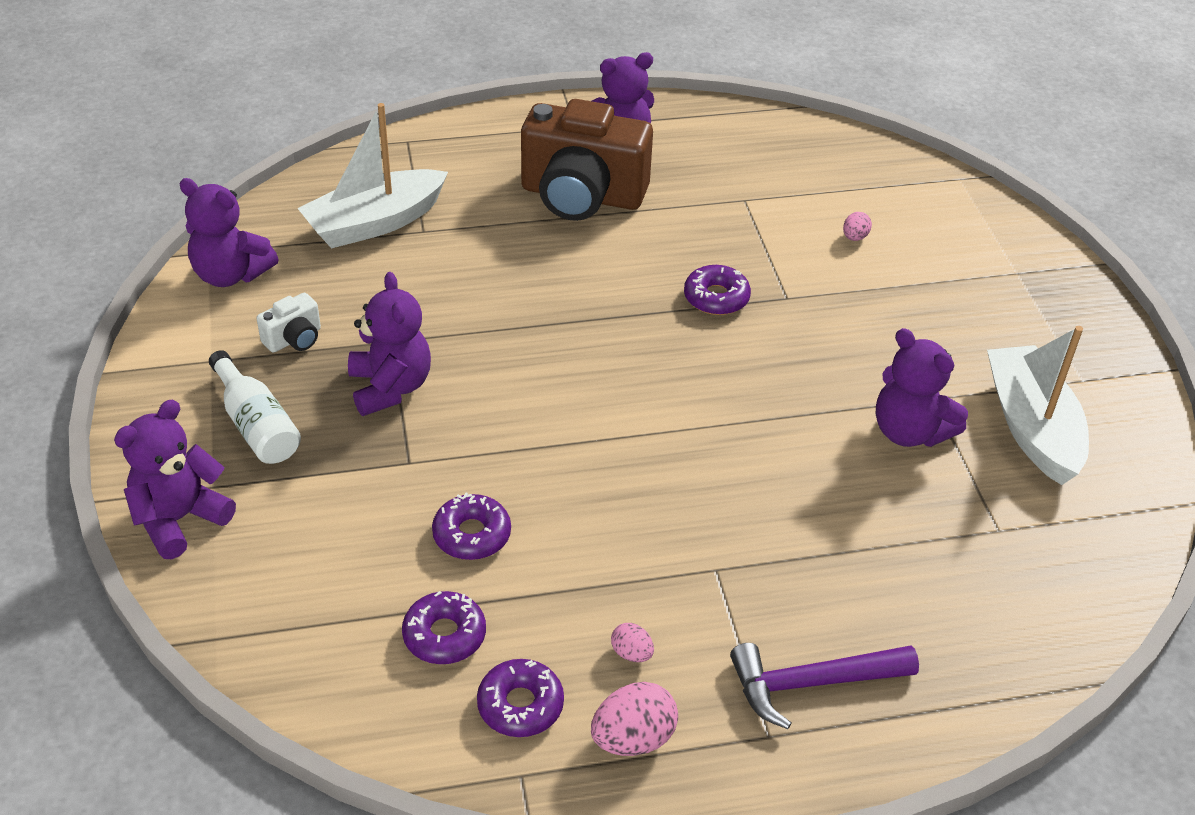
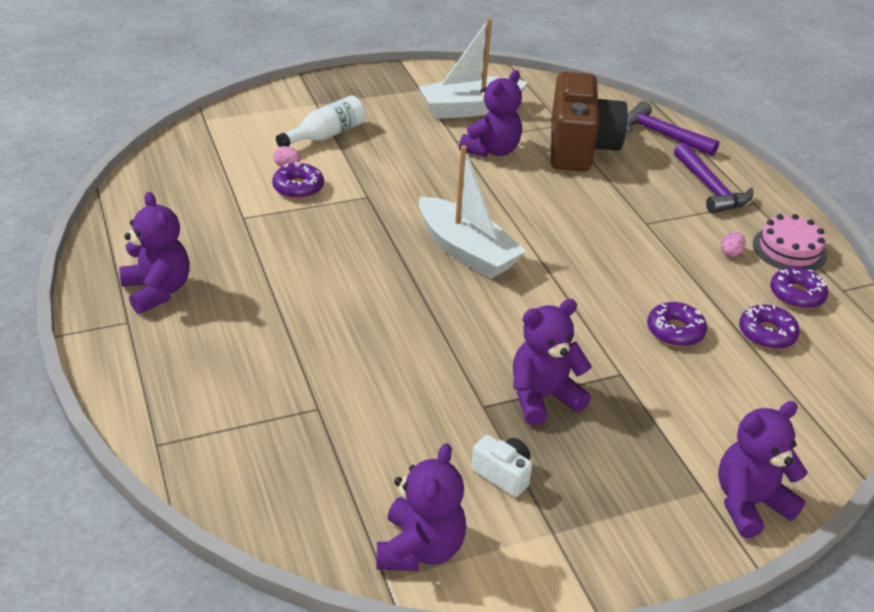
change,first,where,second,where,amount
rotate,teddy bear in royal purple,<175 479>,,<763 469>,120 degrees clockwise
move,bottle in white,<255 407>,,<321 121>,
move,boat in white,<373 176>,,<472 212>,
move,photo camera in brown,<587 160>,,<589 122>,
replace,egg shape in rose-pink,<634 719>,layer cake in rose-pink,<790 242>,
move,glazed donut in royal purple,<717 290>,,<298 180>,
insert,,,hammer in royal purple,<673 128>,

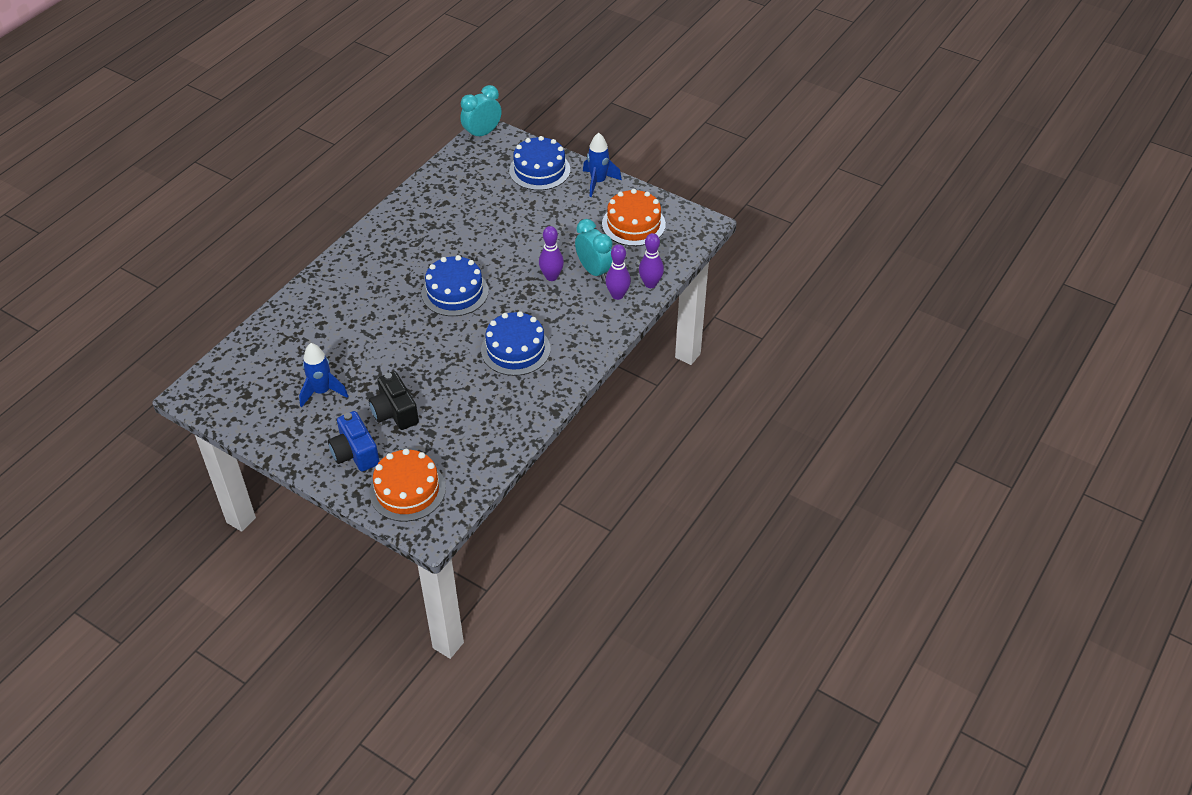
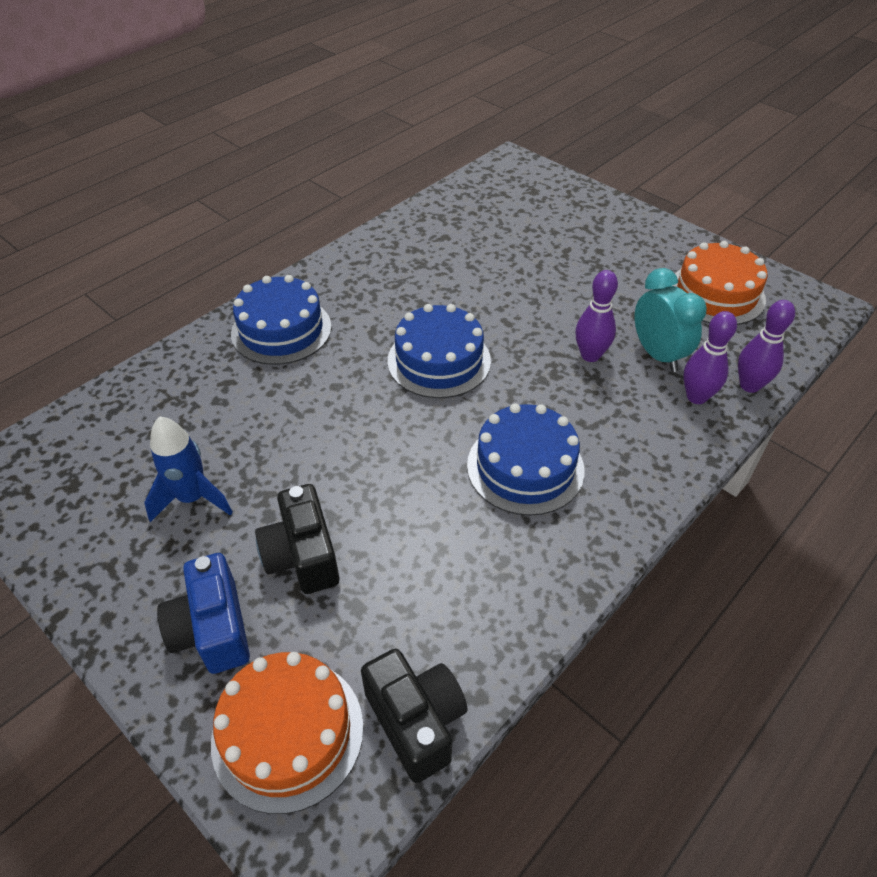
change,first,where,second,where,amount
delete,alarm clock in teal,<481 112>,,,
move,layer cake in cobalt,<539 163>,,<281 320>,
delete,toy rocket in cobalt,<602 165>,,,
insert,,,photo camera in ebony,<414 715>,

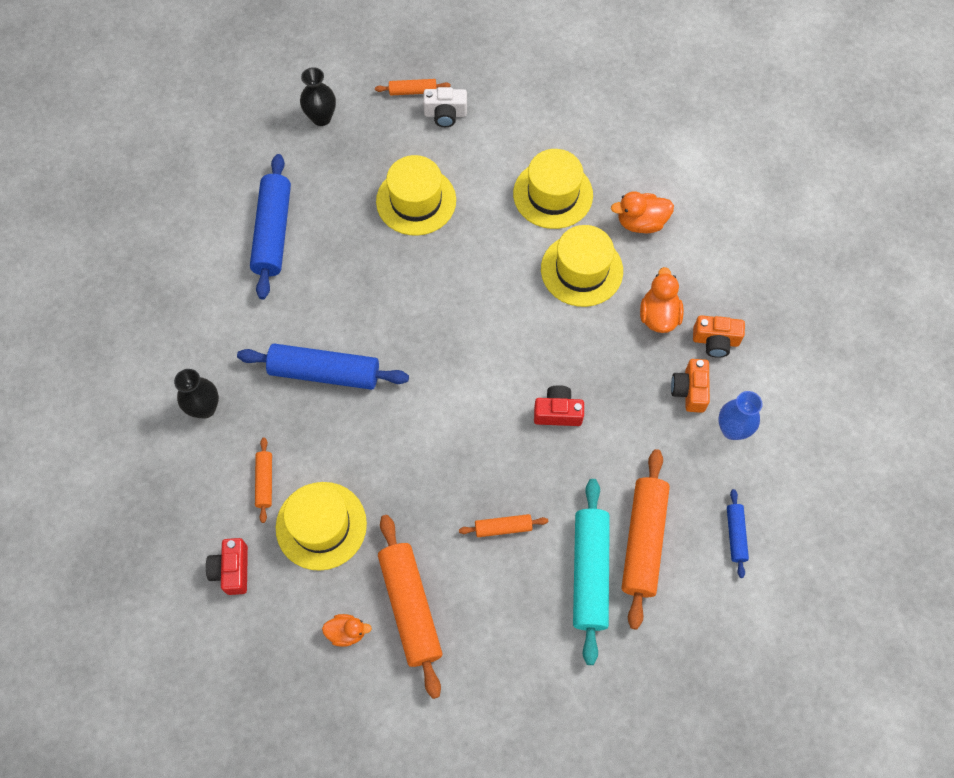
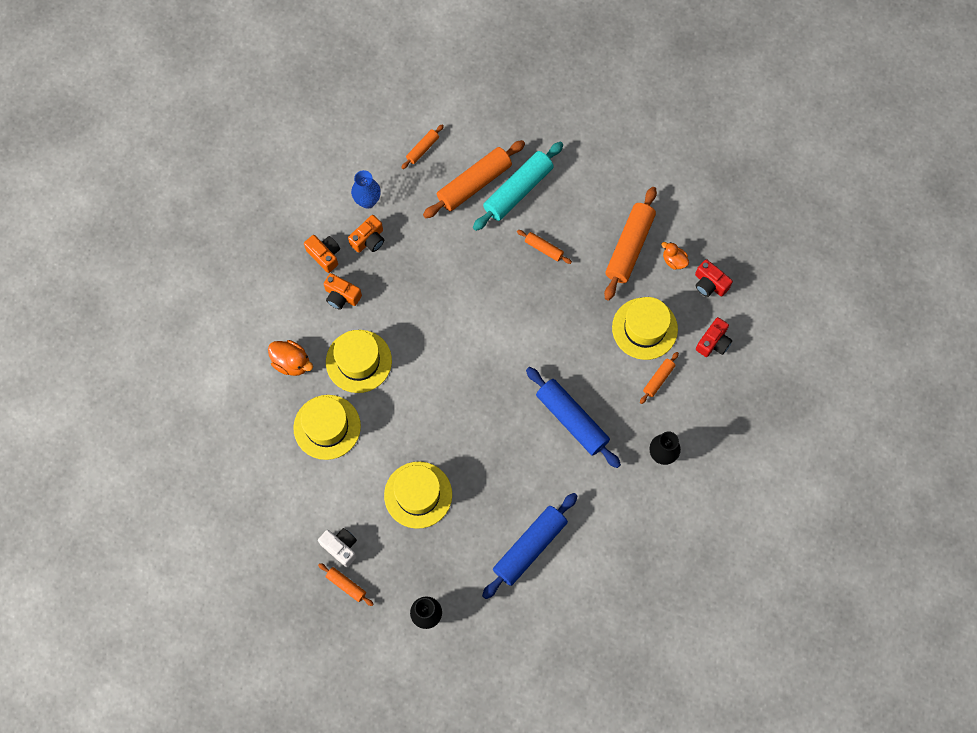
change,first,where,second,where,amount
move,photo camera in red,<559 405>,,<714 278>,
replace,duck in orange,<662 300>,photo camera in orange,<343 291>,
recolor,rolling pin in cobalt,<738 533>,rolling pin in orange,<422 146>,

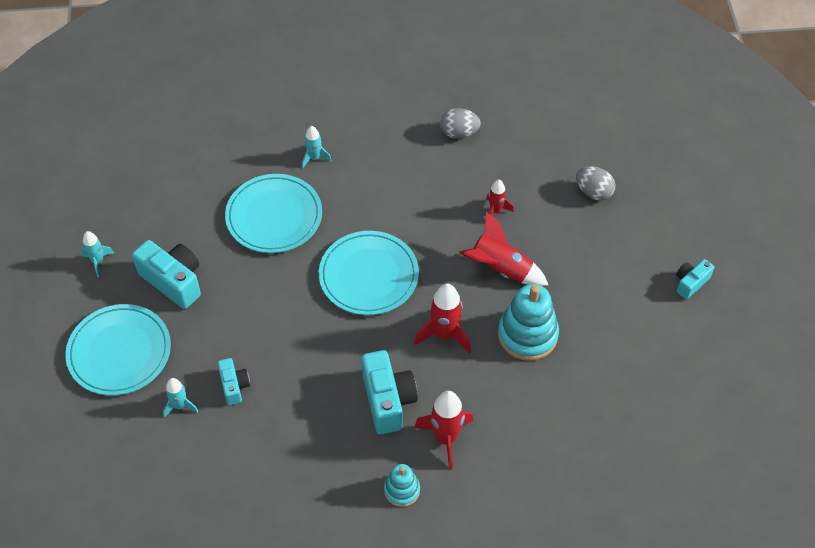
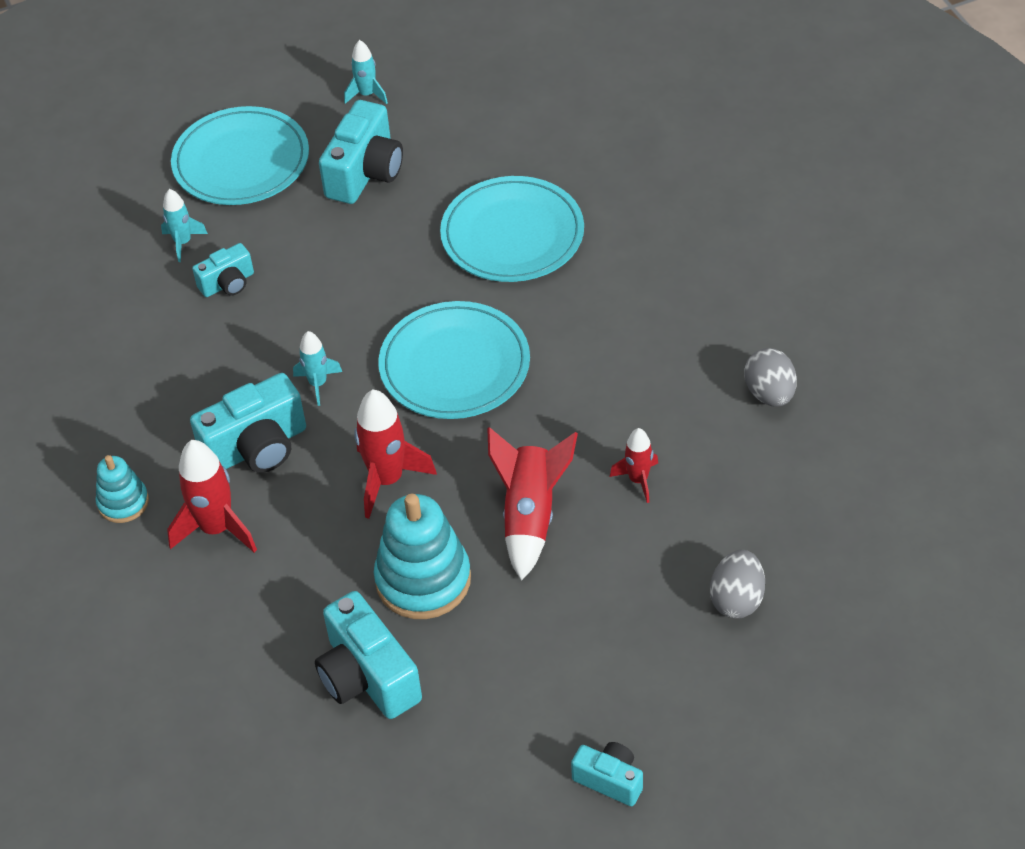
change,first,where,second,where,amount
move,toy rocket in teal,<317 147>,,<317 368>,
insert,,,photo camera in teal,<368 655>,

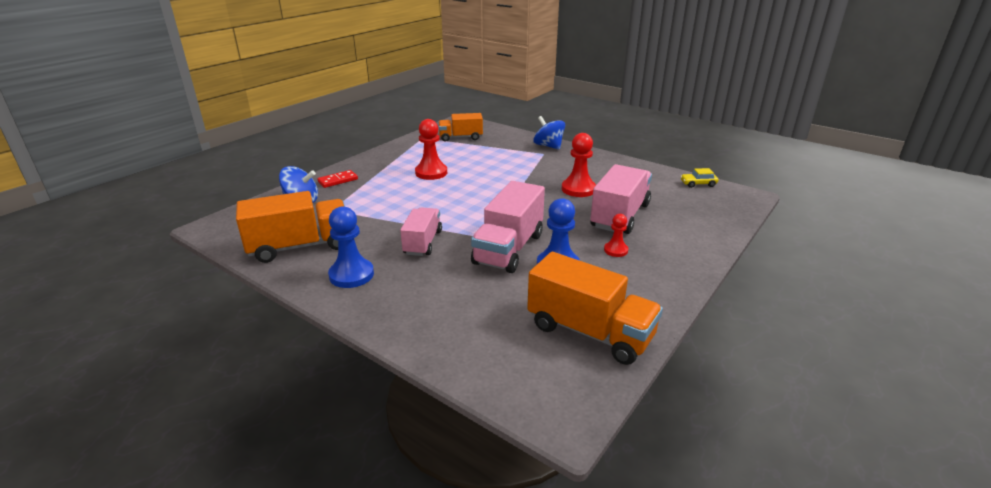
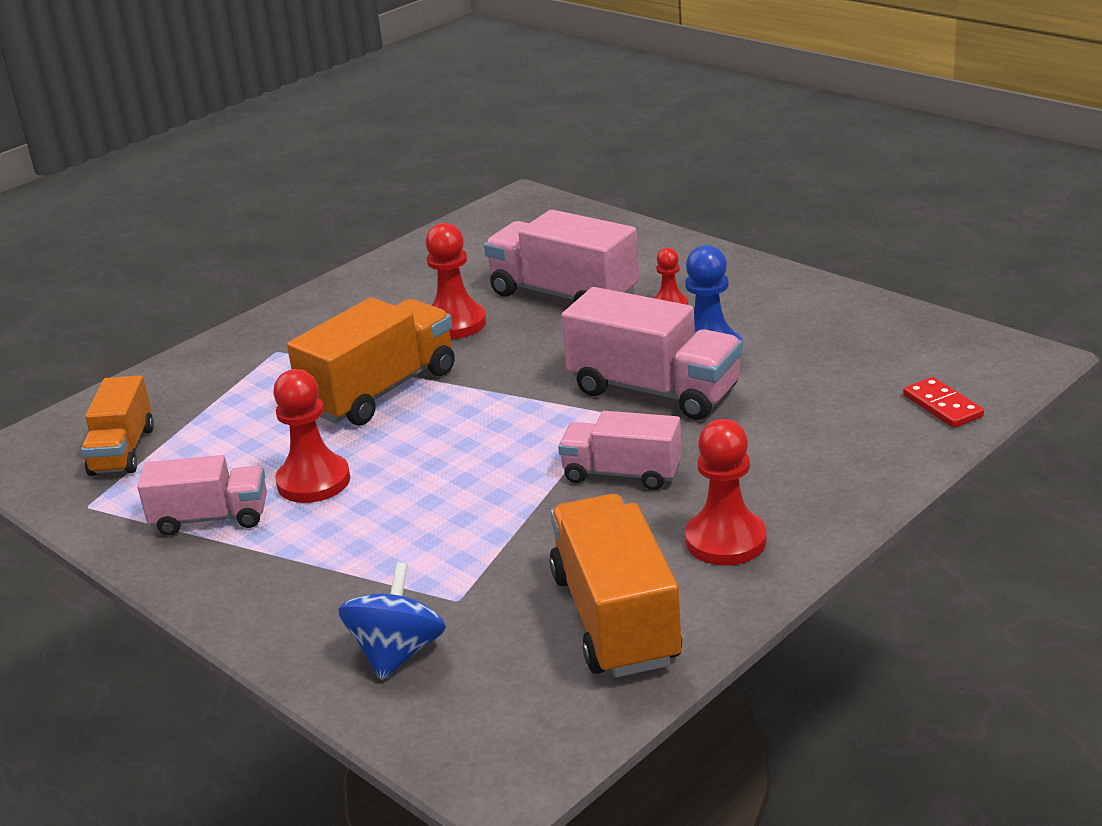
change,first,where,second,where,amount
move,domino tile in red,<338 179>,,<943 402>,
recolor,pawn in cobalt,<351 247>,pawn in red,<725 492>,
move,truck in orange,<595 308>,,<371 361>,
delete,spinning top in cobalt,<549 133>,,,
delete,toy car in bright yellow,<699 178>,,,
insert,,,truck in rose-pink,<202 495>,

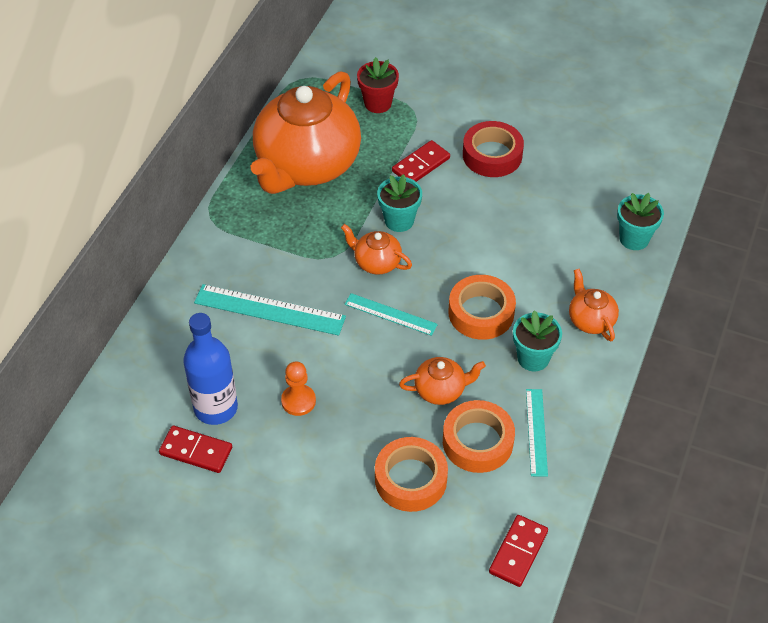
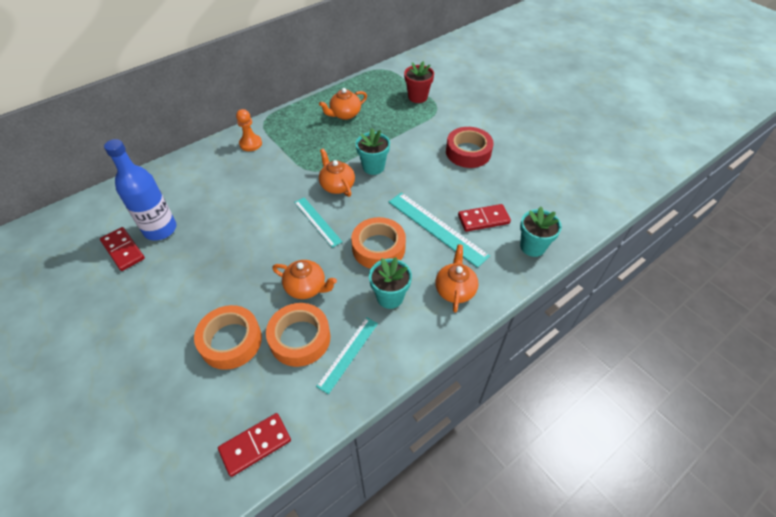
change,first,where,second,where,amount
move,straightedge in teal,<270 310>,,<439 230>,
resize,teapot in orange,<306 132>,,<343 104>,x0.42
move,pawn in orange,<298 389>,,<249 130>,
move,domino tile in red,<421 161>,,<484 218>,

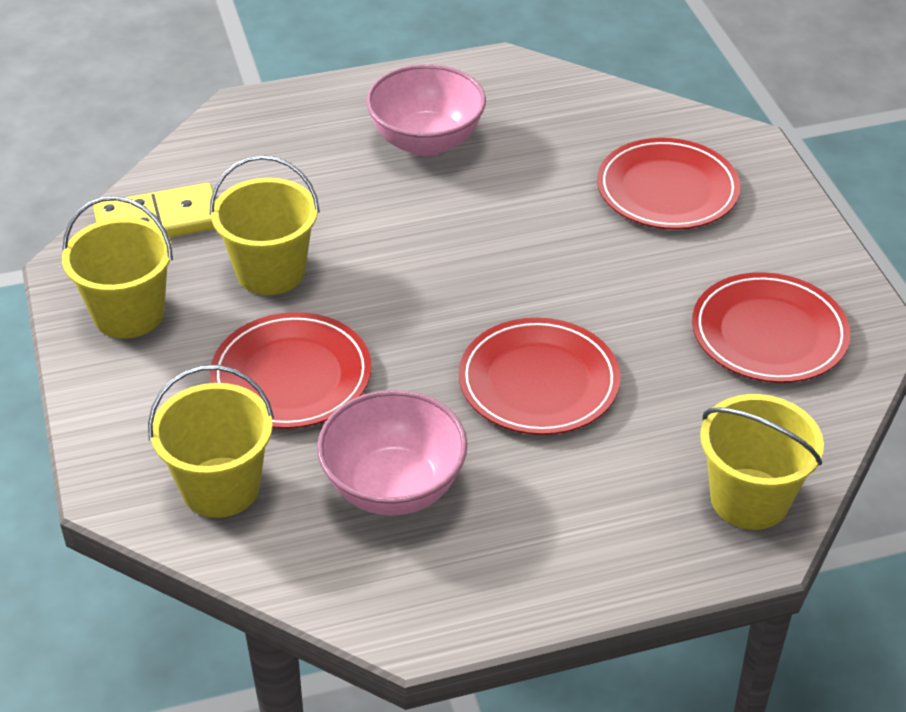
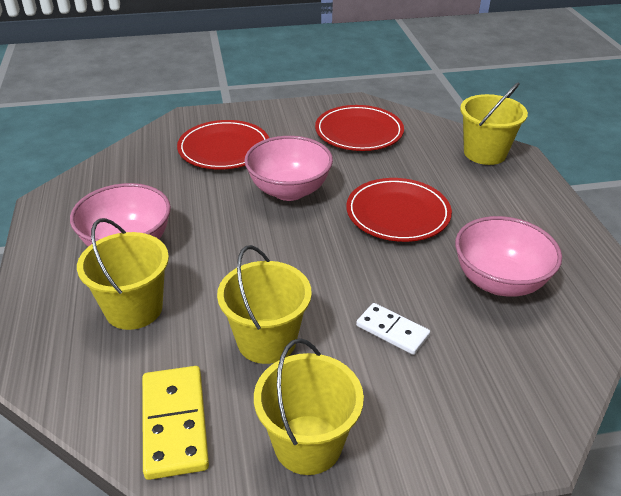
change,first,where,second,where,amount
move,pail in bright yellow,<211 441>,,<123 274>,
replace,dinner plate in red,<290 370>,domino tile in white,<393 329>,
insert,,,serving bowl in rose-pink,<288 168>,

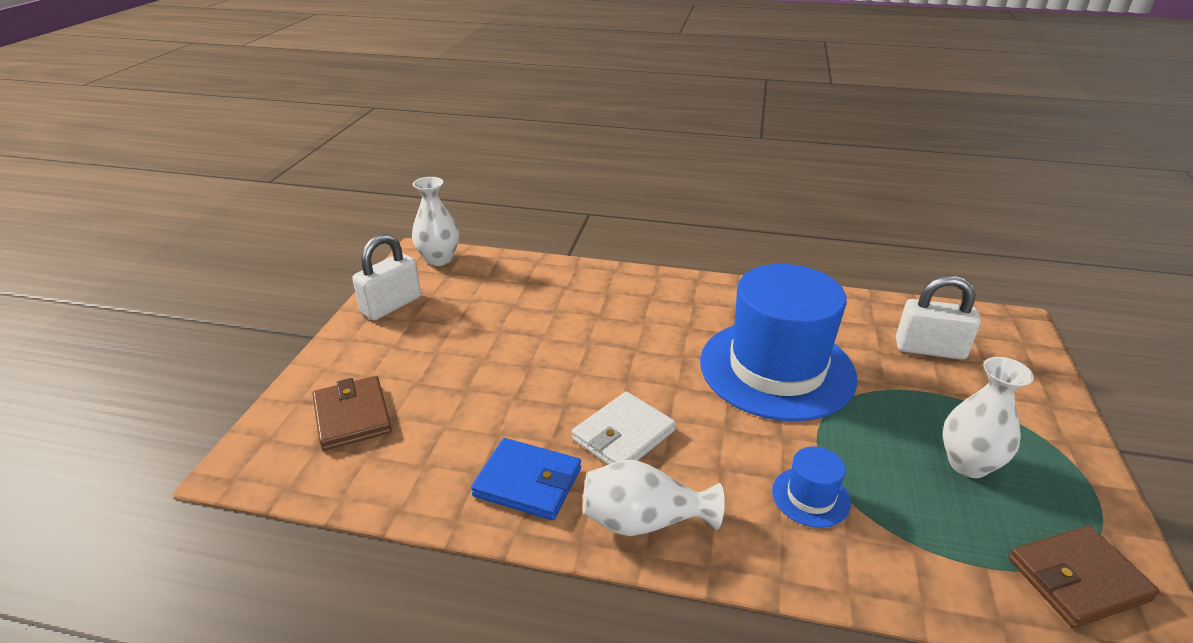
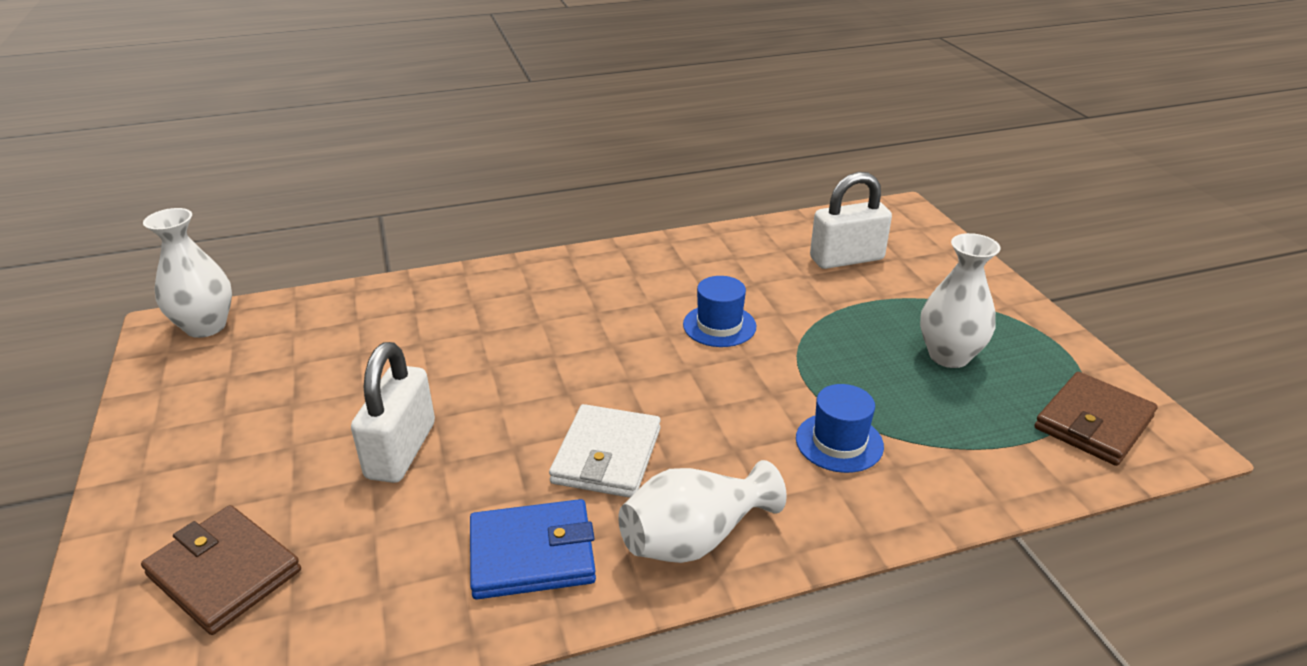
change,first,where,second,where,amount
move,padlock in white,<386 277>,,<393 412>,
resize,tall hat in cobalt,<778 342>,,<719 311>,x0.40

